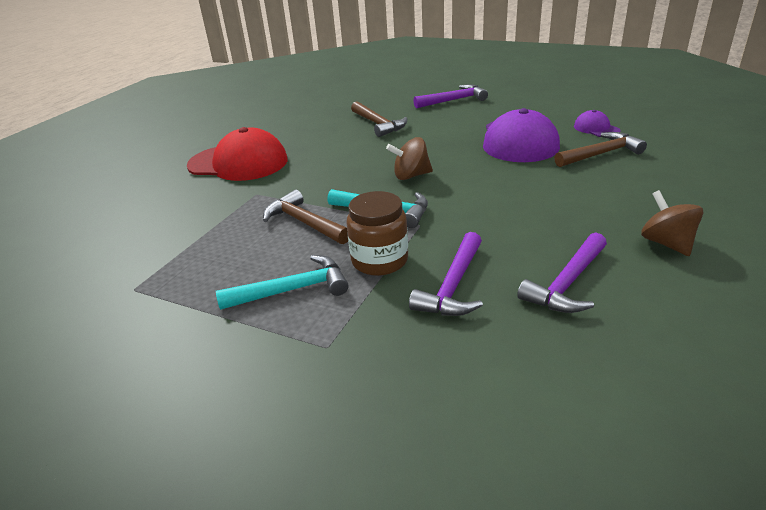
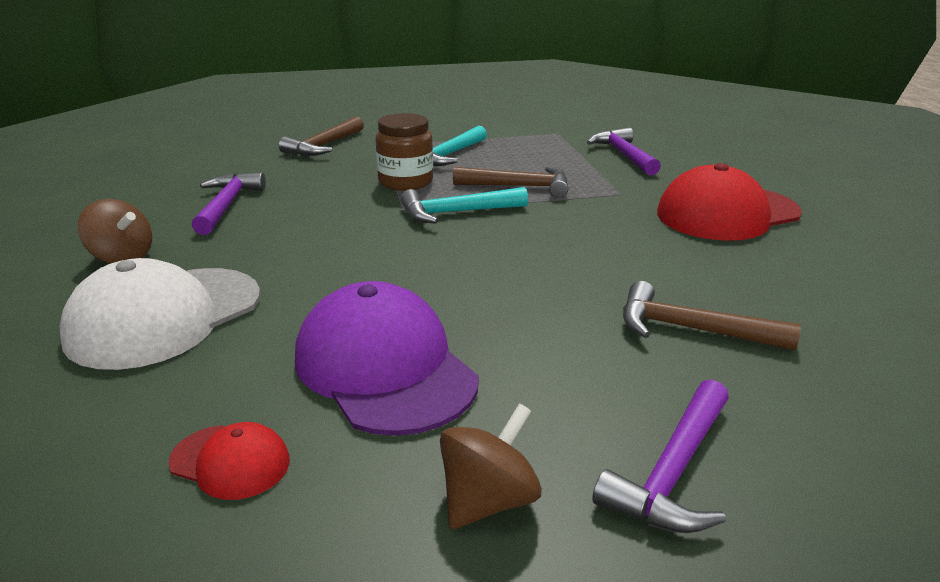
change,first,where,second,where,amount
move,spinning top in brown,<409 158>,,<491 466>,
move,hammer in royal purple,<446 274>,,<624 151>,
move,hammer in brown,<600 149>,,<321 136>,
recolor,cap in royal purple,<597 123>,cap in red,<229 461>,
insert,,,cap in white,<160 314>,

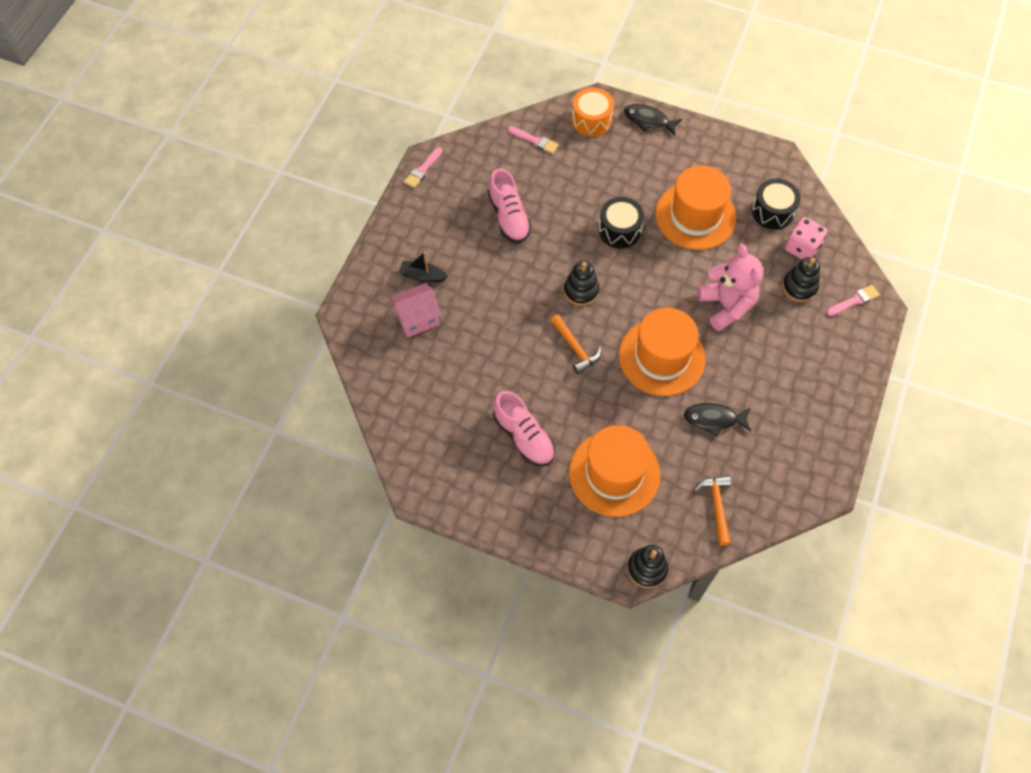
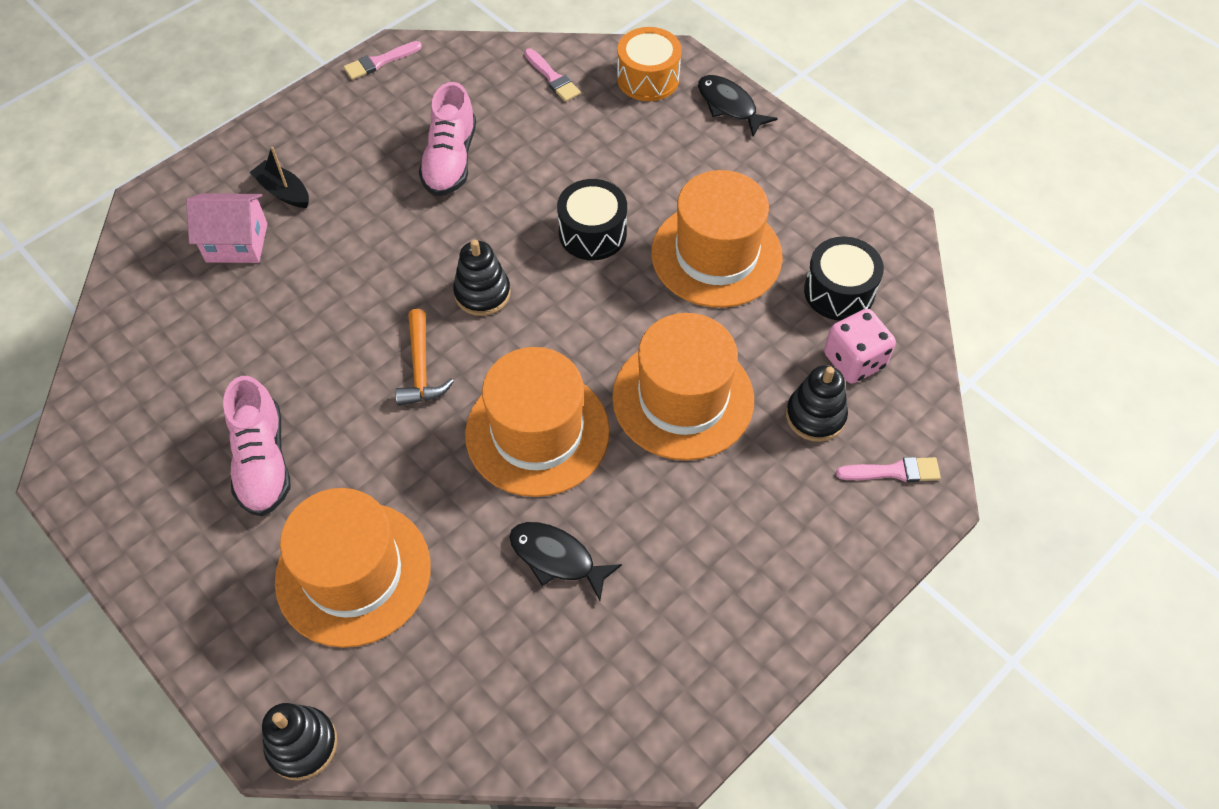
change,first,where,second,where,amount
delete,hammer in orange,<712 510>,,,
replace,teddy bear in rose-pink,<730 287>,tall hat in orange,<683 387>,

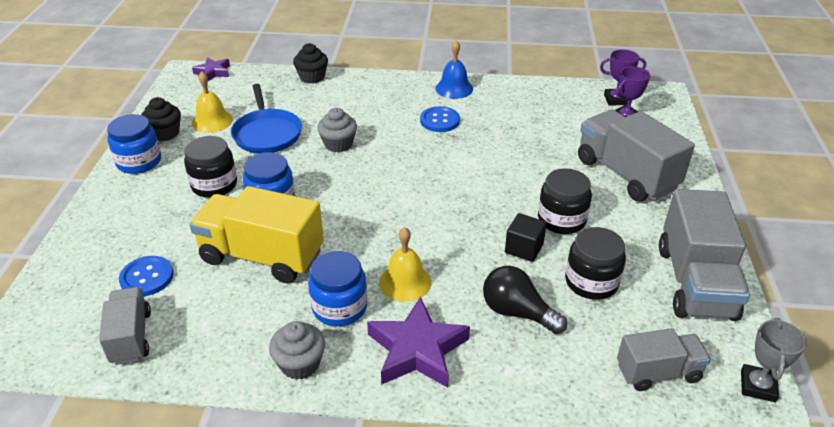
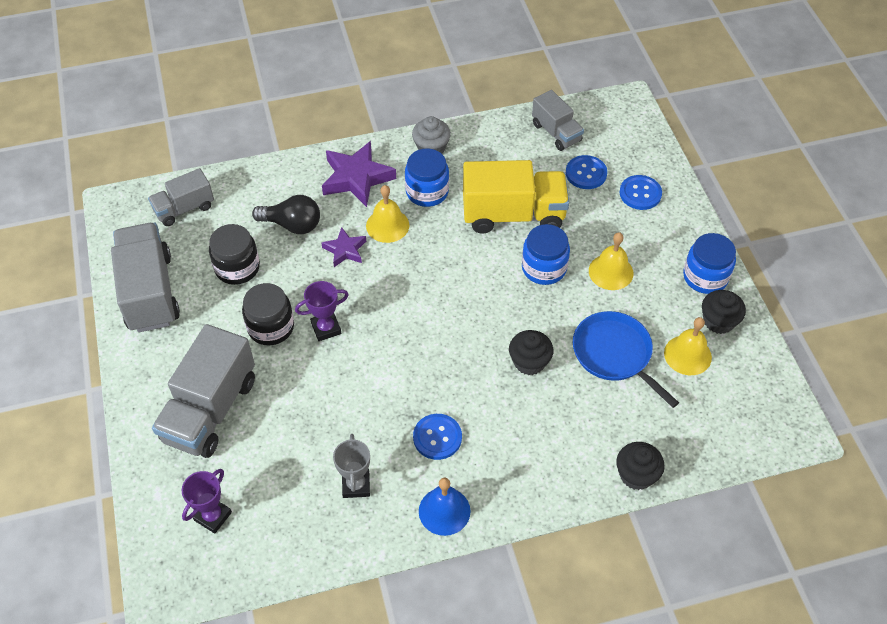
change,first,where,second,where,amount
replace,jam jar in ebony,<210 167>,school bell in bright yellow,<611 261>,
move,star in royal purple,<211 69>,,<343 247>,
recolor,cupcake in grey,<337 130>,cupcake in ebony,<531 352>,
delete,solid cube in ebony,<526 237>,,,
rotate,truck in grey,<636 156>,,<203 391>,75 degrees clockwise
move,prize cup in royal purple,<623 77>,,<322 311>,
move,prize cup in grey,<774 360>,,<351 466>,
insert,,,shirt button in cobalt,<640 192>,

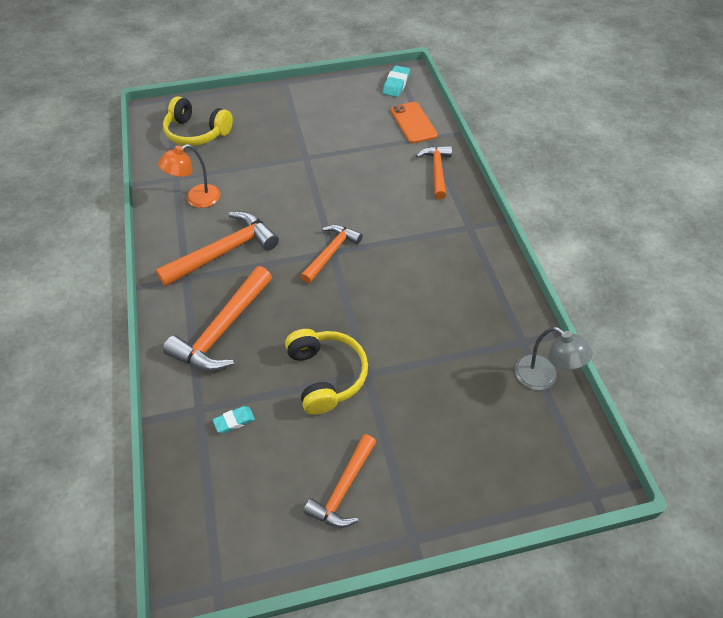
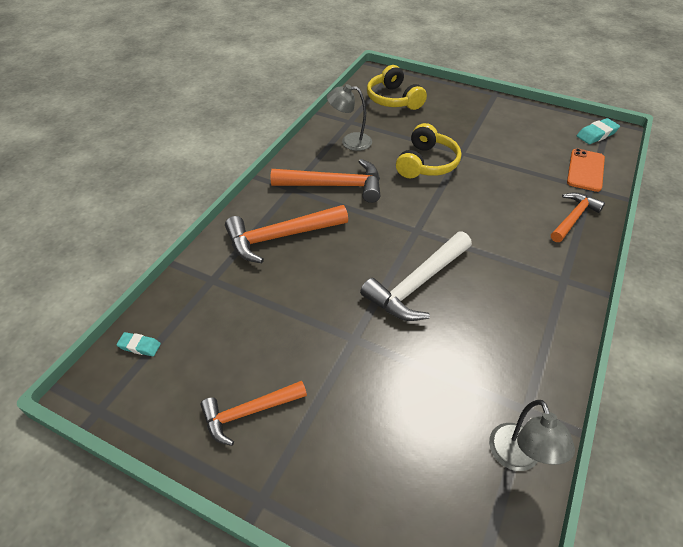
change,first,where,second,where,amount
recolor,desk lamp in orange,<189 176>,desk lamp in grey,<349 117>,
move,pencil eraser in teal,<234 419>,,<138 344>,
move,headphones in bright yellow,<326 372>,,<428 150>,
delete,hammer in orange,<332 253>,,,
insert,,,hammer in white,<416 276>,

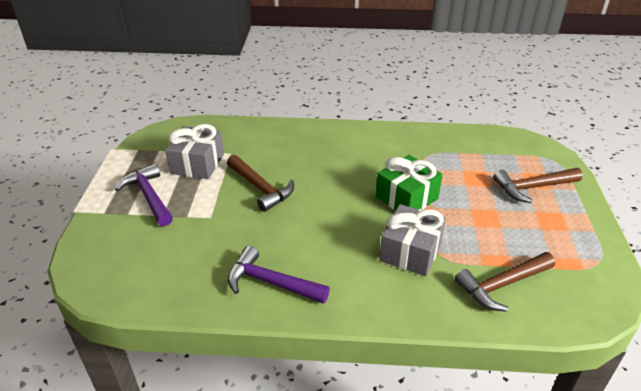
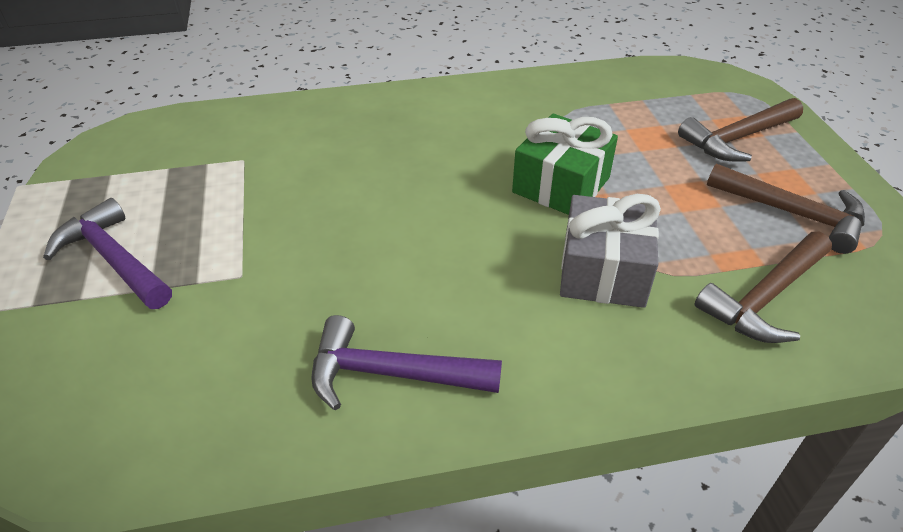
change,first,where,second,where,amount
delete,present in grey,<194 151>,,,
move,hammer in brown,<260 183>,,<786 208>,

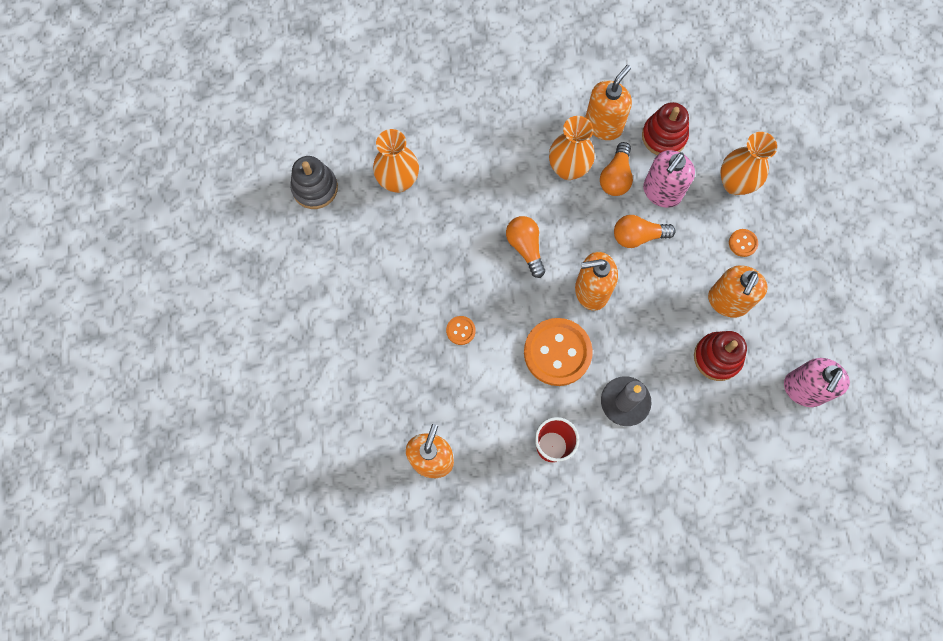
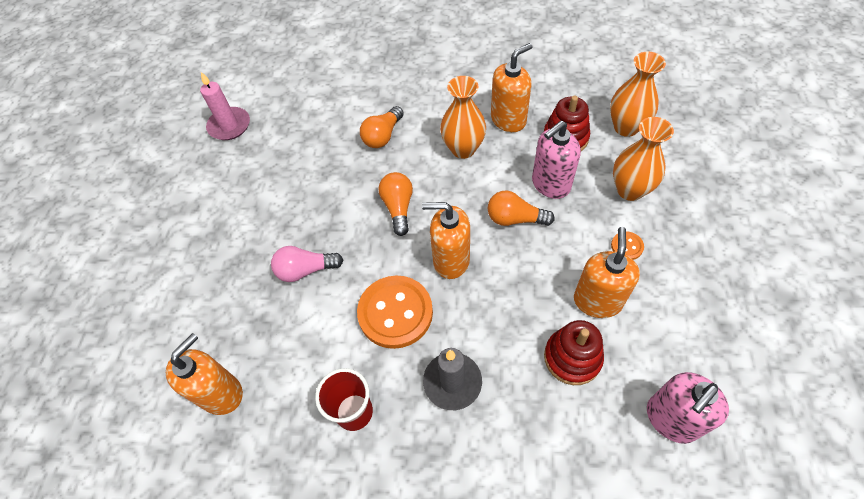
change,first,where,second,where,amount
replace,stacking toy in grey,<314 182>,wax candle in rose-pink,<225 106>,
move,flower vase in orange,<396 161>,,<638 94>,
replace,shirt button in orange,<461 330>,lightbulb in rose-pink,<307 264>,
move,lightbulb in orange,<616 169>,,<382 127>,
rotate,soap dispenser in orange,<738 291>,,<607 272>,150 degrees clockwise

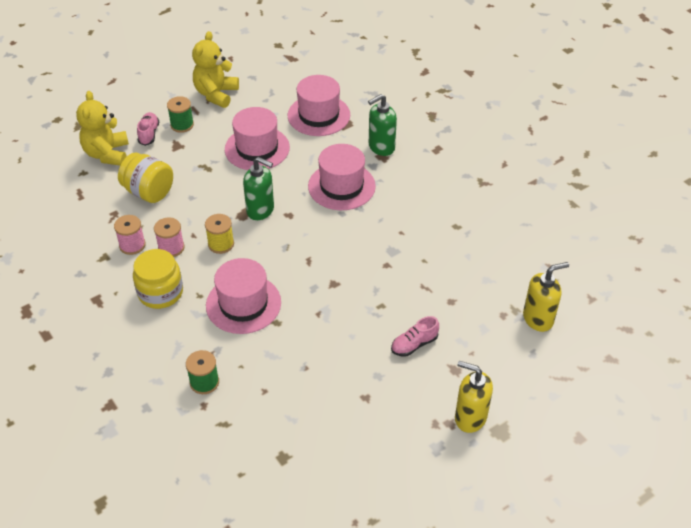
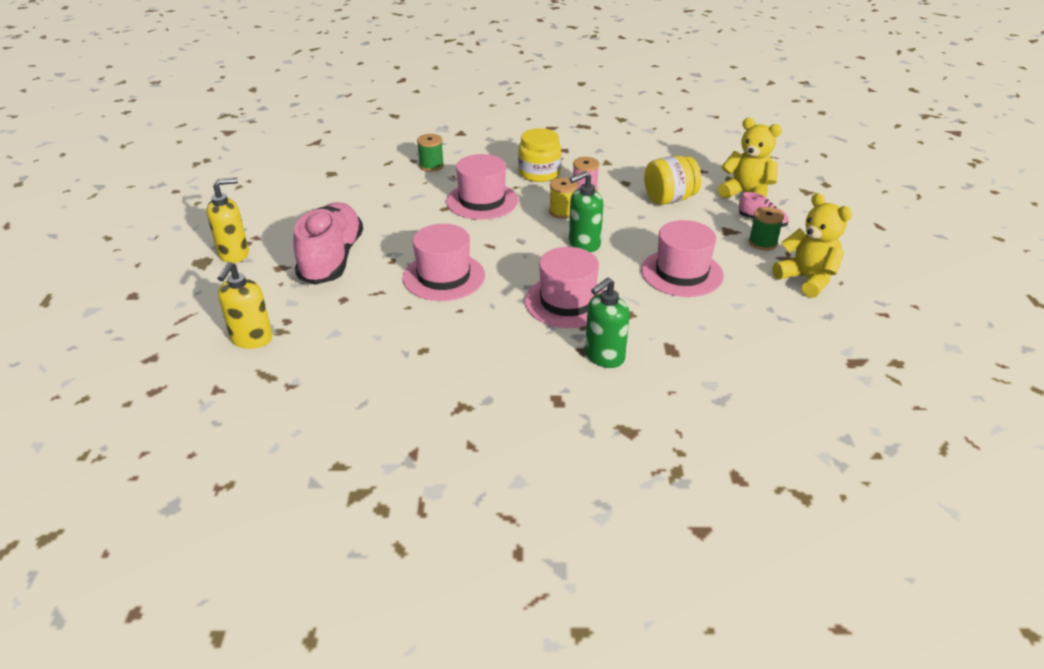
change,first,where,second,where,amount
delete,spool in rose-pink,<130 235>,,,
move,tall hat in rose-pink,<319 105>,,<444 262>,
rotate,soap dispenser in leaf-green,<382 125>,,<607 322>,135 degrees counterclockwise
resize,shoe in rose-pink,<415 336>,,<328 243>,x2.24

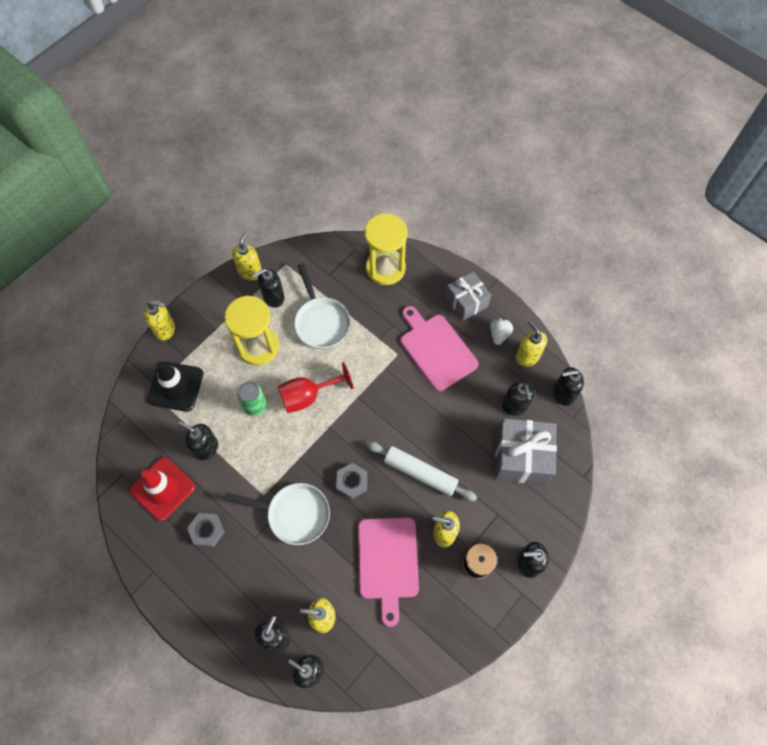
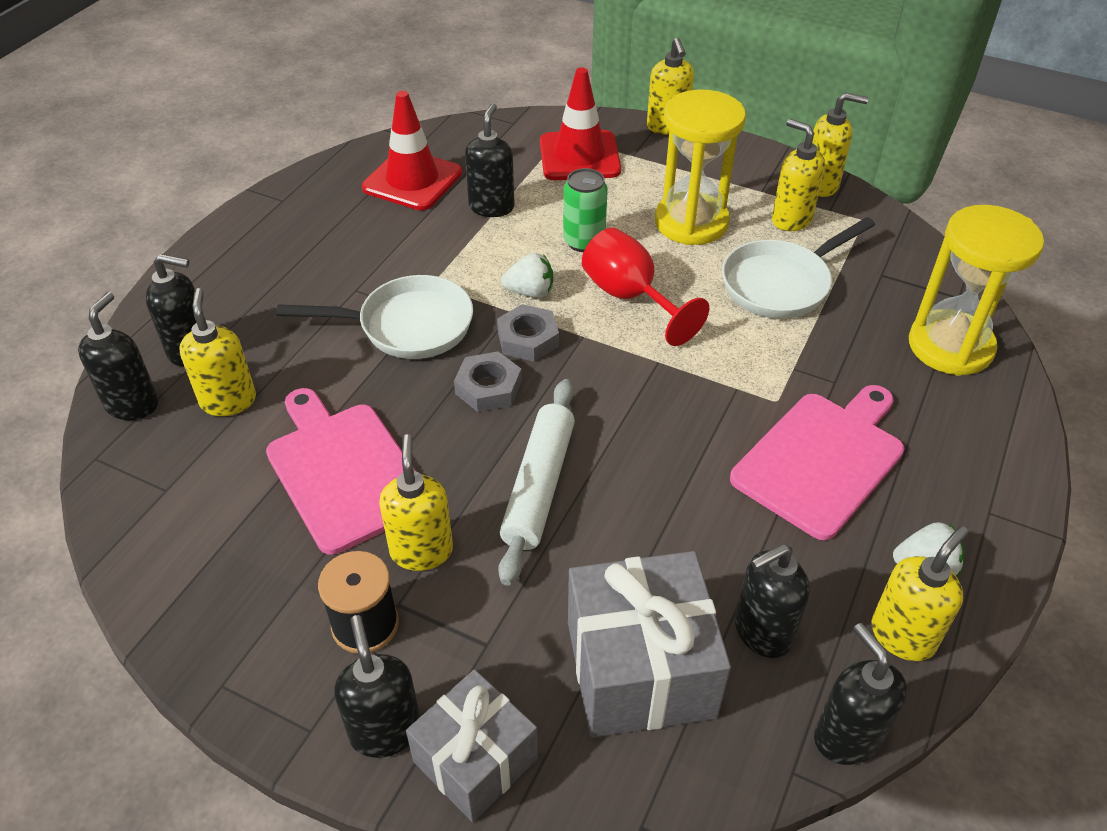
change,first,where,second,where,amount
recolor,safety cone in ebony,<175 386>,safety cone in red,<580 123>,
move,nut in grey,<206 530>,,<528 333>,
rotate,frying pan in white,<277 514>,,<374 317>,90 degrees counterclockwise
recolor,soap dispenser in ebony,<268 288>,soap dispenser in bright yellow,<798 175>,
rotate,bread board in rose-pink,<388 572>,,<340 471>,75 degrees clockwise
move,present in grey,<468 296>,,<472 745>,
insert,,,berry in white,<527 275>,

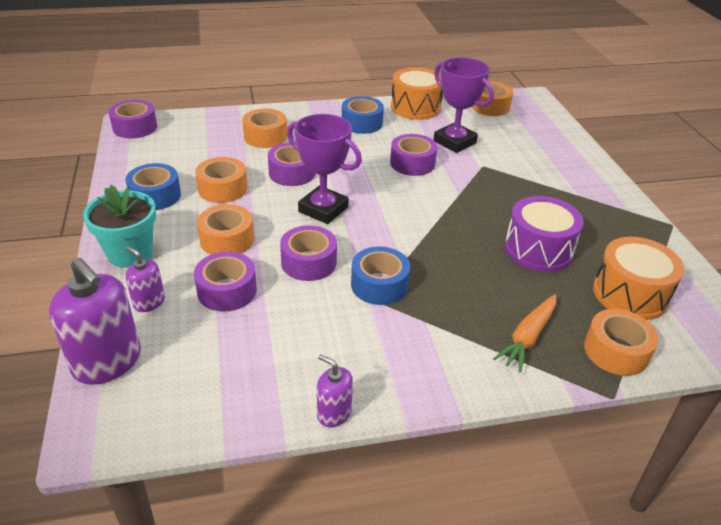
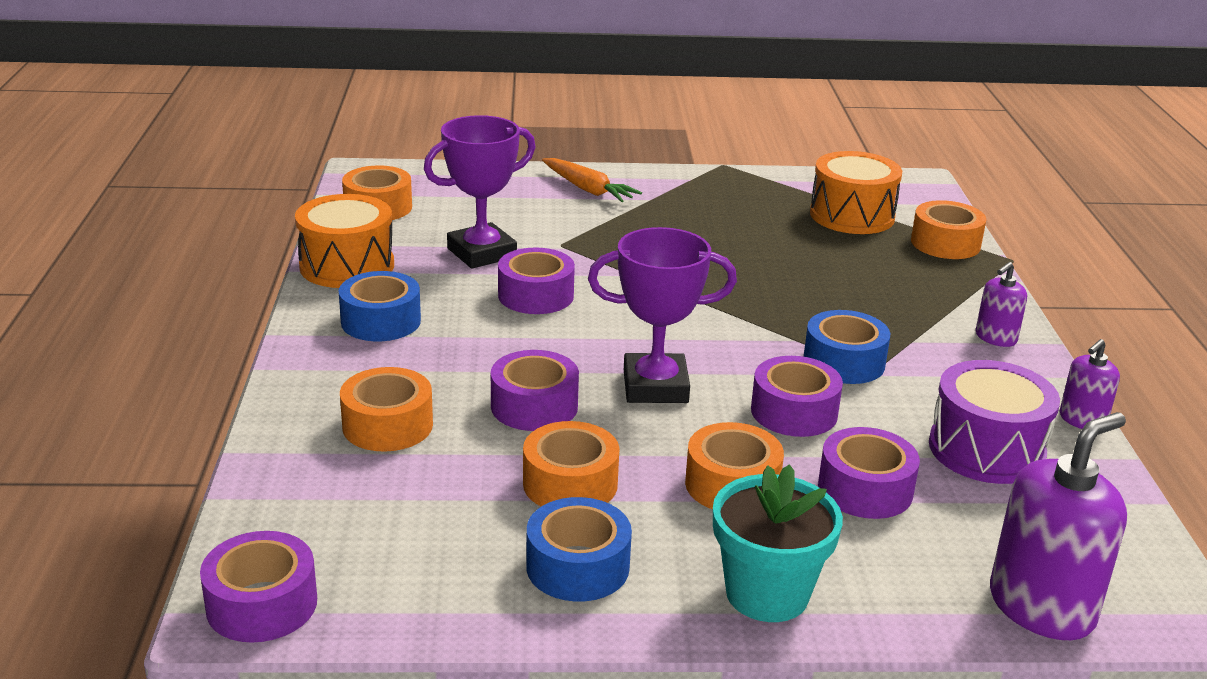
change,first,where,second,where,amount
move,soap dispenser in royal purple,<145 279>,,<1001 304>,
rotate,prize cup in royal purple,<324 169>,,<662 315>,45 degrees clockwise
move,root vegetable in orange,<524 333>,,<592 180>,
move,snare drum in royal purple,<544 234>,,<994 422>,

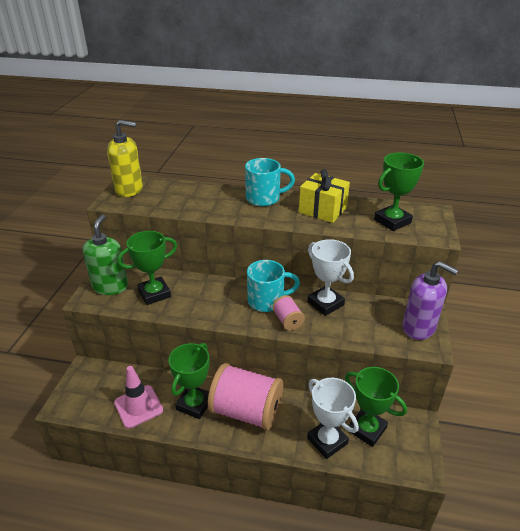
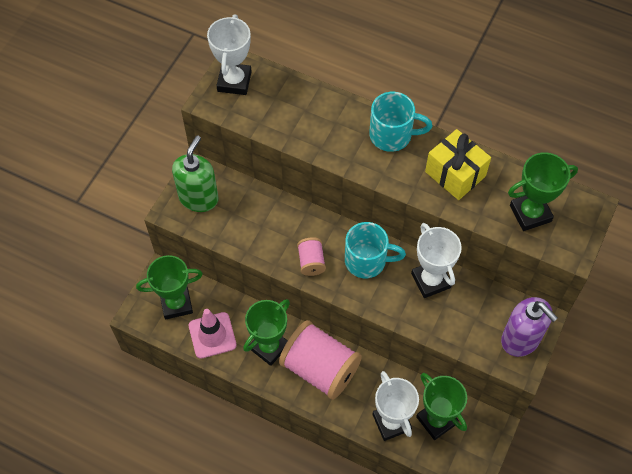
change,first,where,second,where,amount
replace,soap dispenser in bright yellow,<125 158>,prize cup in white,<229 55>,
move,prize cup in leaf-green,<147 268>,,<169 287>,
move,spool in rose-pink,<288 313>,,<311 256>,

